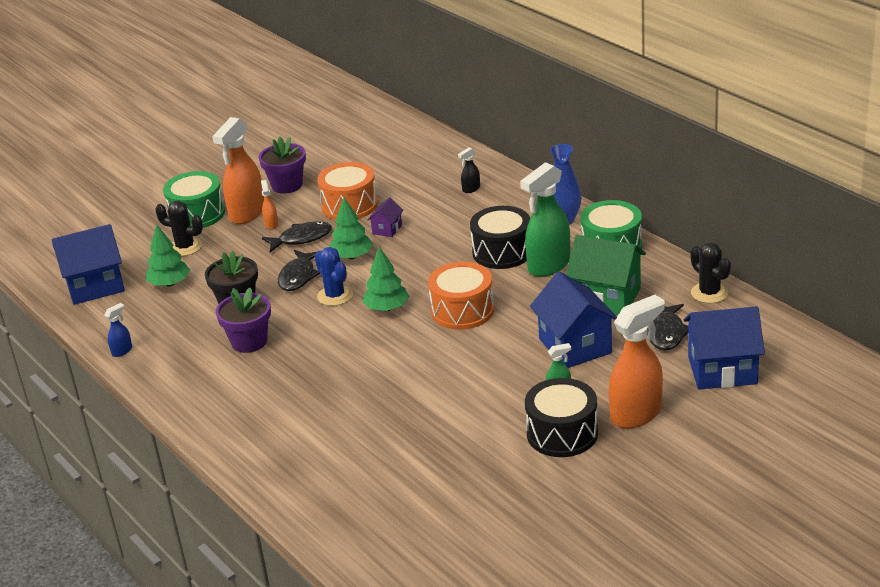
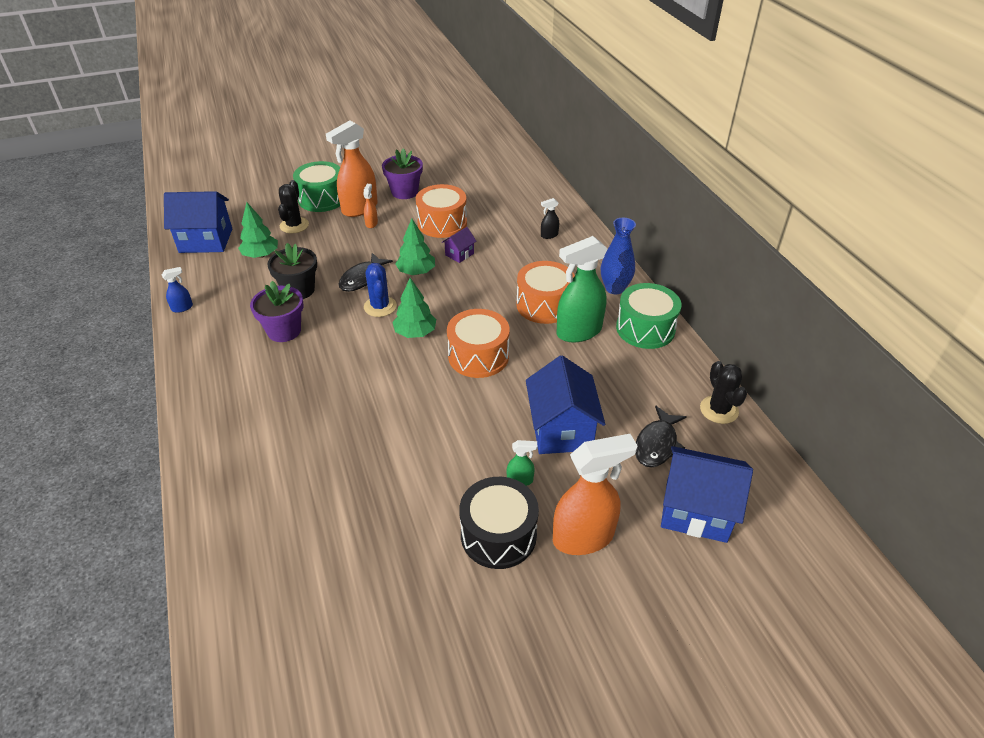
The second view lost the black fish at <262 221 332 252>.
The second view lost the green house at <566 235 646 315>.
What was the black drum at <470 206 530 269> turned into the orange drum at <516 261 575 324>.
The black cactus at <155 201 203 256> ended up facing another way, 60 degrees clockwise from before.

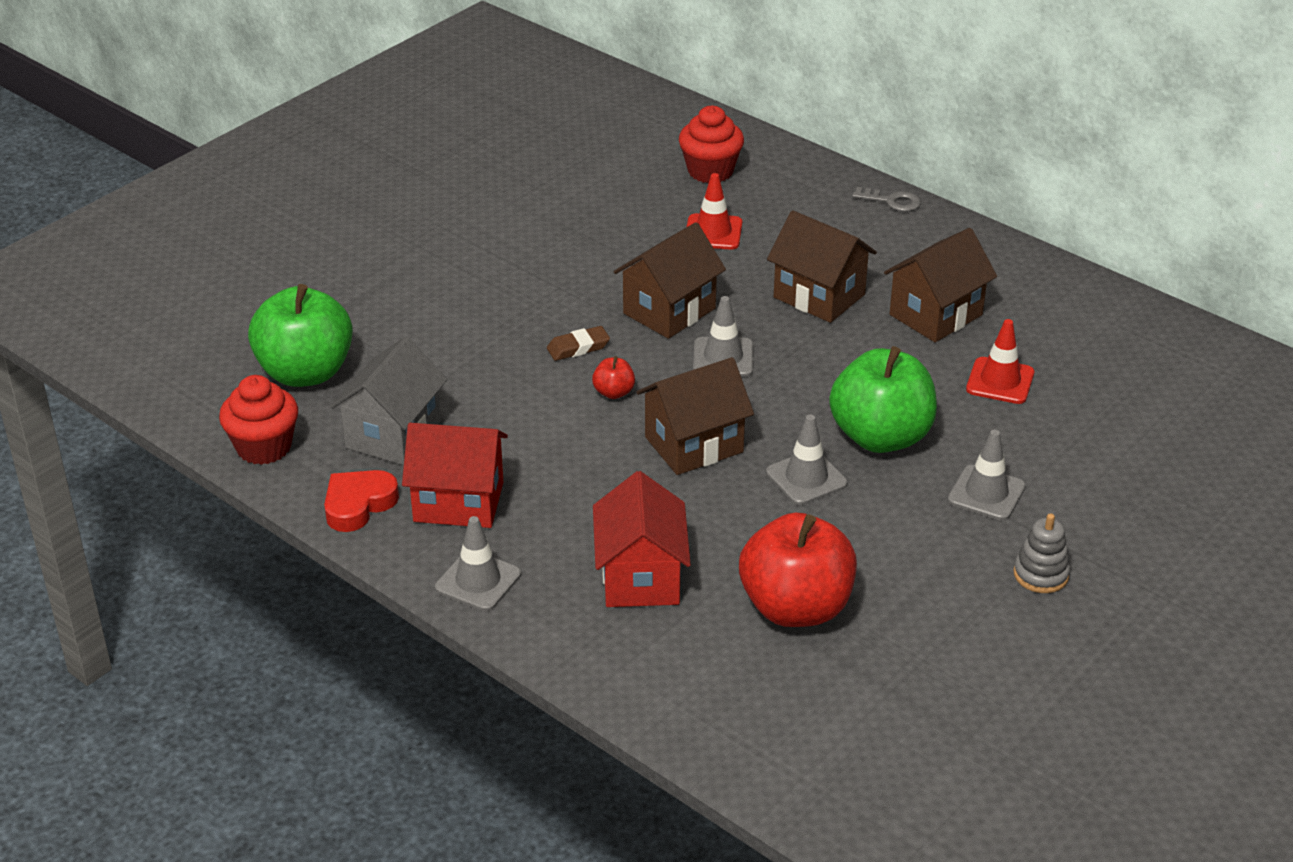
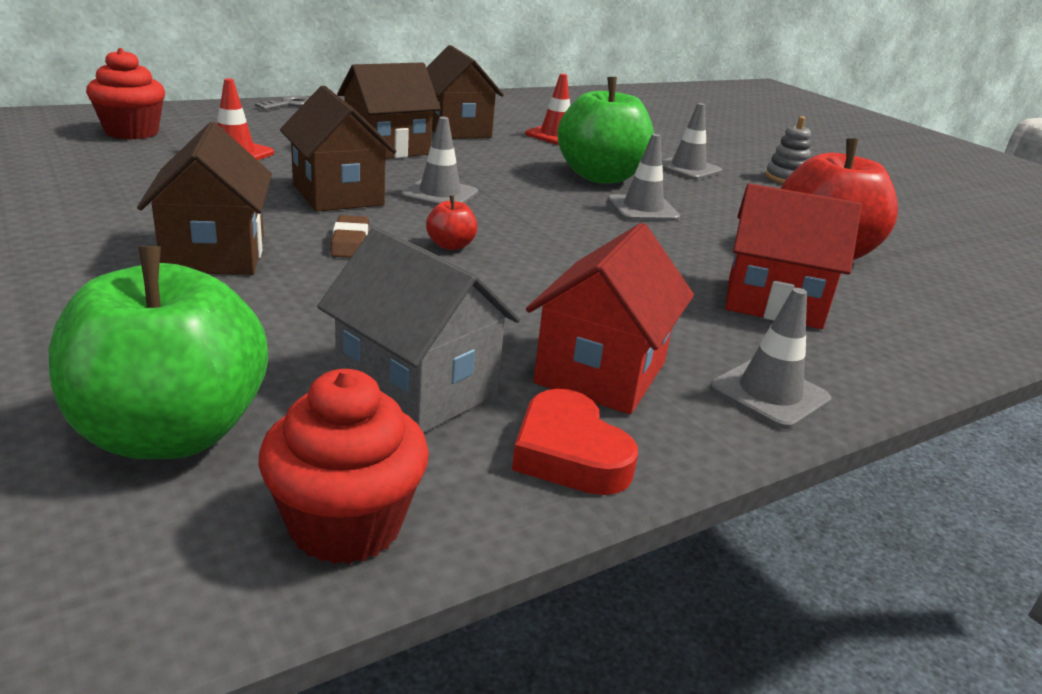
The brown house ended up elsewhere, having gone from <637 357 754 475> to <137 122 272 275>.

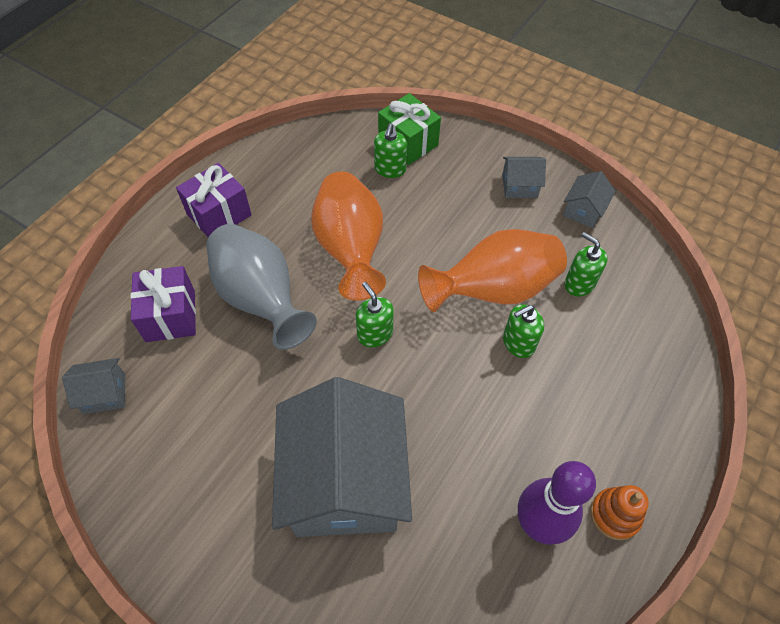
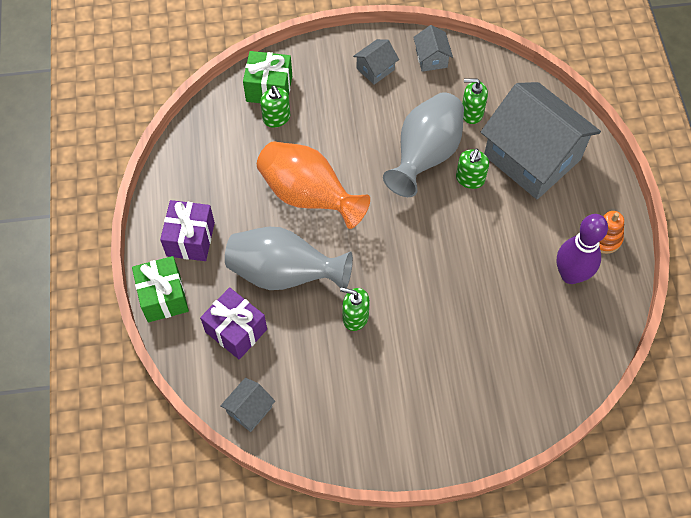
The second view gained the green gift at <132 256 189 322>.
The grey house ended up elsewhere, having gone from <272 377 412 537> to <481 82 601 199>.
The green soap dispenser ended up elsewhere, having gone from <356 282 394 347> to <340 287 370 331>.
What was the orange vase at <418 229 567 312> turned into the grey vase at <383 92 464 197>.

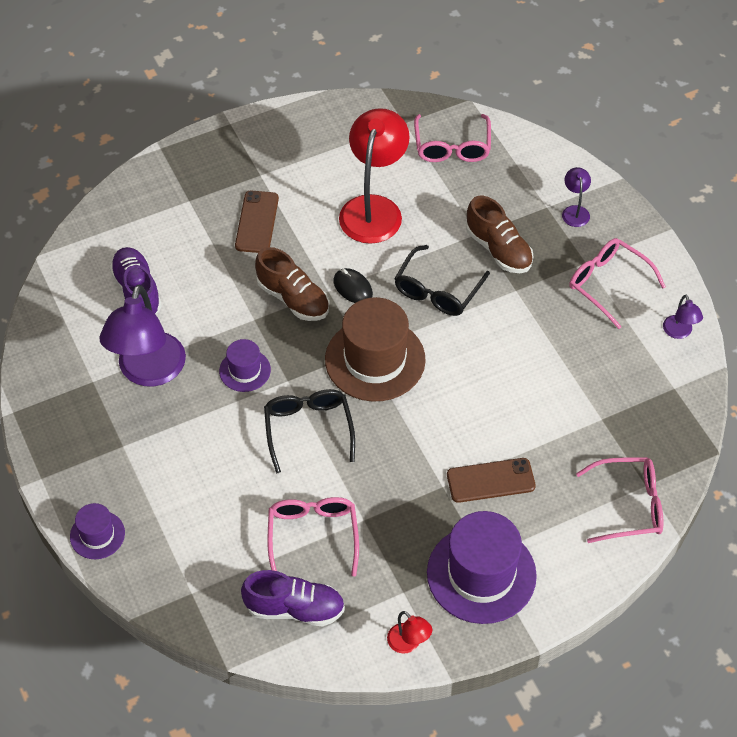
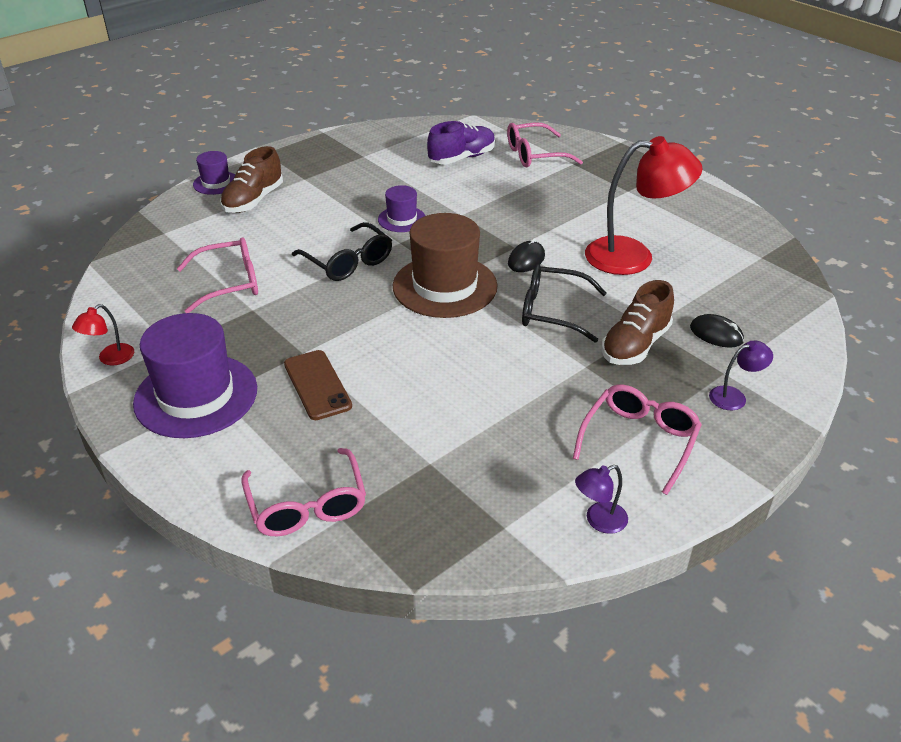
The second view lost the purple lamp at <99 285 186 387>.
The second view lost the brown phone at <235 191 279 253>.
The second view lost the purple shoe at <241 570 345 626>.
The second view gained the black mouse at <690 314 744 348>.
The brown shoe ended up elsewhere, having gone from <255 247 329 321> to <220 146 283 213>.
The pink glasses ended up elsewhere, having gone from <414 114 491 162> to <507 122 583 167>.
The black glasses at <264 389 355 473> ended up facing another way, 75 degrees clockwise from before.

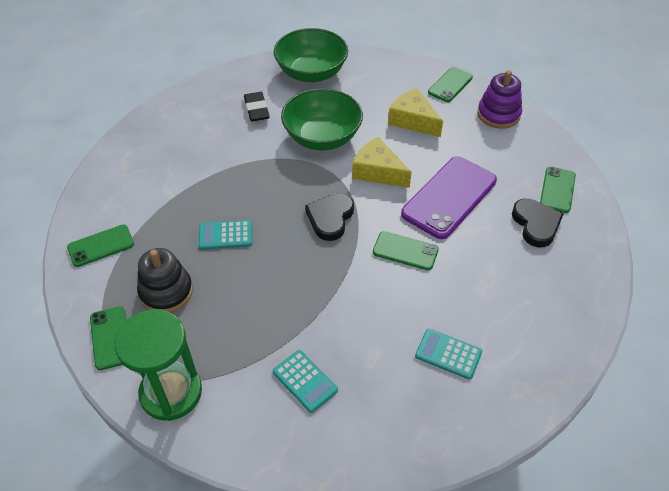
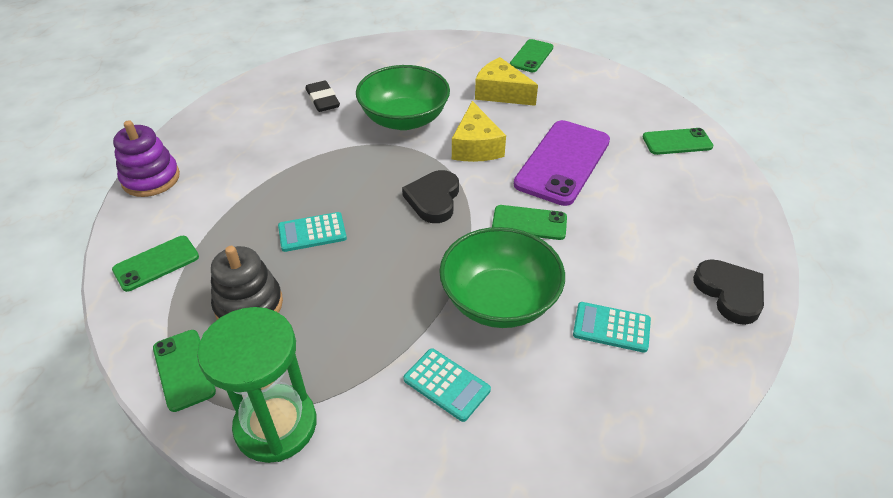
The green bowl ended up elsewhere, having gone from <274 28 348 82> to <439 227 565 328>.
The purple stacking toy ended up elsewhere, having gone from <477 70 522 129> to <113 120 180 197>.
The black heart ended up elsewhere, having gone from <512 198 563 248> to <693 259 764 325>.
The yellow cheese at <352 137 412 188> ended up facing another way, 120 degrees counterclockwise from before.
The green phone at <540 167 576 213> ended up facing another way, 75 degrees clockwise from before.

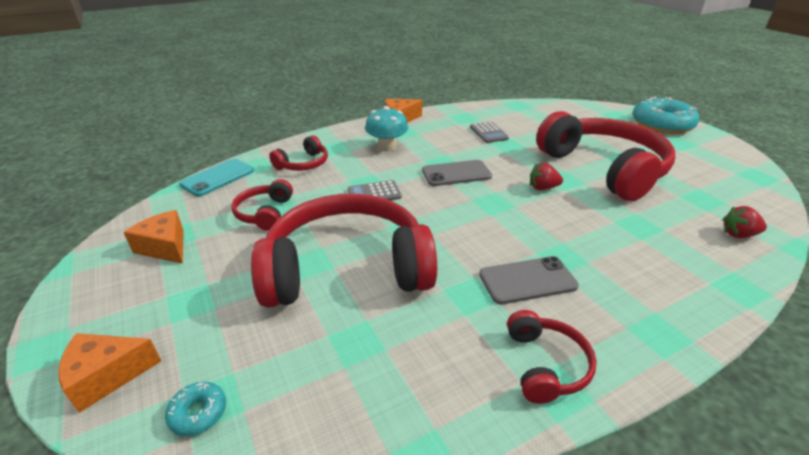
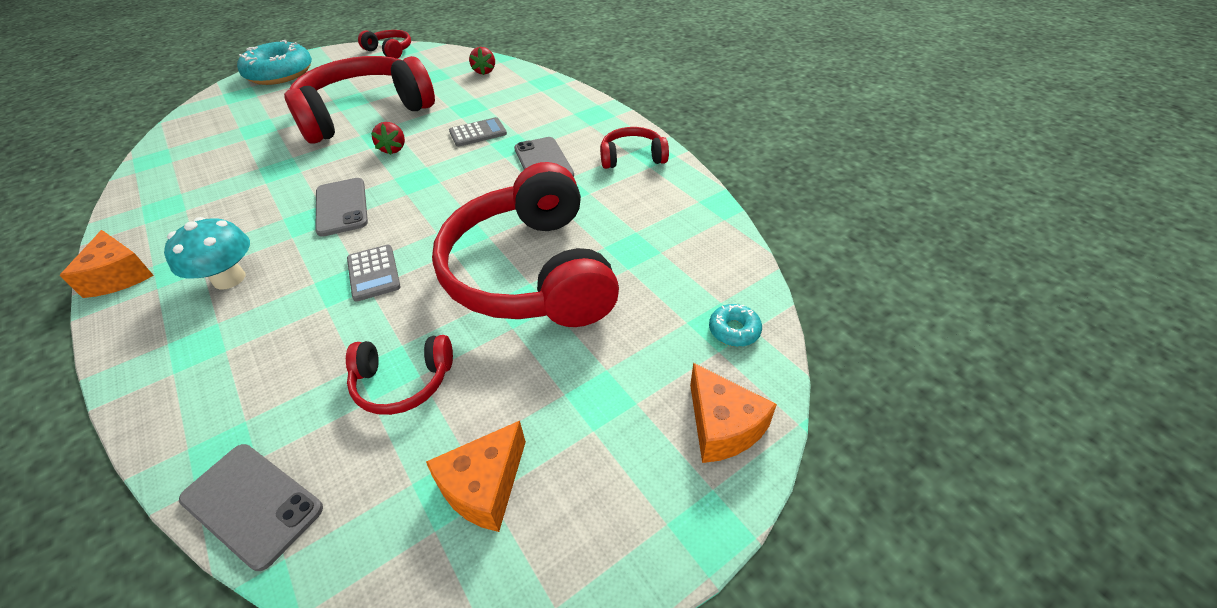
The red headphones ended up elsewhere, having gone from <269 135 328 171> to <358 30 411 59>.
The grey calculator ended up elsewhere, having gone from <470 122 509 143> to <449 117 507 147>.
What was the turquoise phone at <179 159 254 197> turned into the grey phone at <179 444 323 571>.

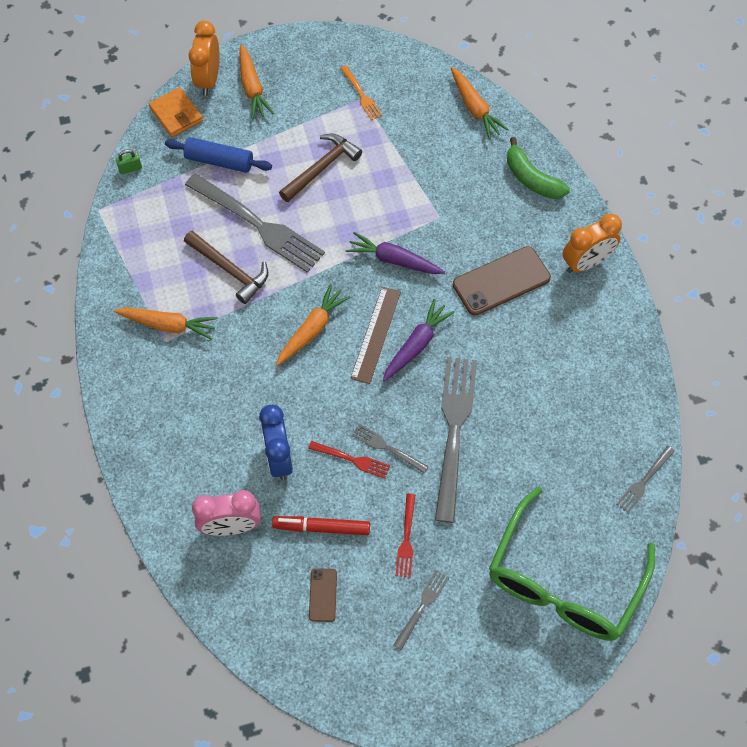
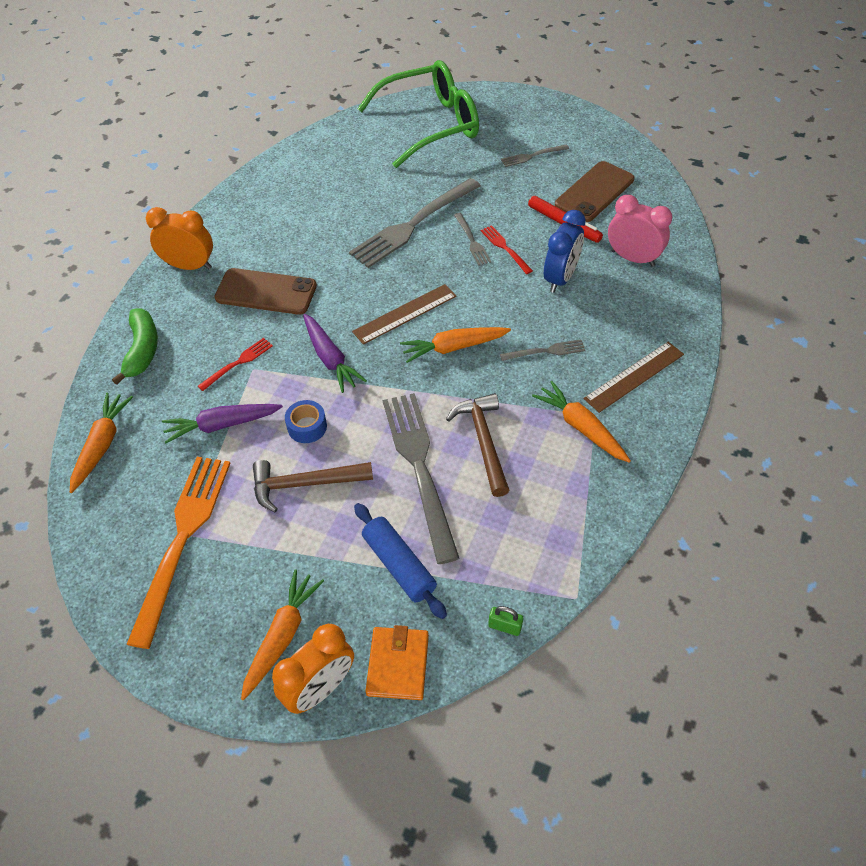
The second view gained the blue tape at <285 400 327 443>.
The second view gained the brown ruler at <584 342 684 413>.
The purple carrot ended up elsewhere, having gone from <383 299 455 382> to <162 404 283 444>.
The red fork ended up elsewhere, having gone from <396 494 415 578> to <198 338 273 391>.
The grey fork ended up elsewhere, having gone from <617 446 674 513> to <500 339 586 361>.
The size of the brown phone at <309 568 337 622> changed by a factor of 1.96.
The size of the orange fork at <340 65 383 121> changed by a factor of 2.14.

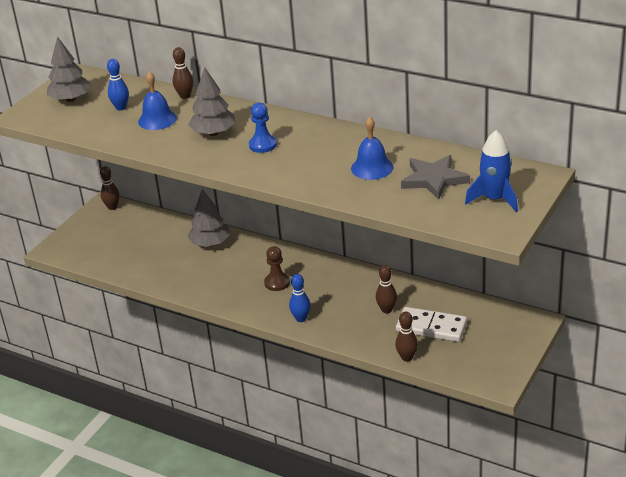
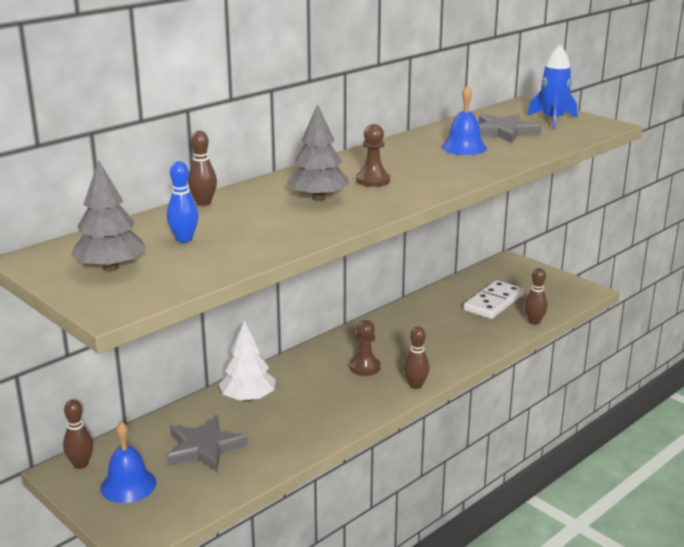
The second view lost the blue bowling pin at <289 274 311 322>.
The second view gained the grey star at <167 415 248 472>.
The blue bell ended up elsewhere, having gone from <138 72 177 130> to <101 422 156 503>.
The brown bowling pin ended up elsewhere, having gone from <376 265 397 313> to <404 326 430 389>.
What was the grey tree at <188 189 230 247> turned into the white tree at <219 320 276 402>.
What was the blue pawn at <249 103 277 153> turned into the brown pawn at <356 124 390 187>.

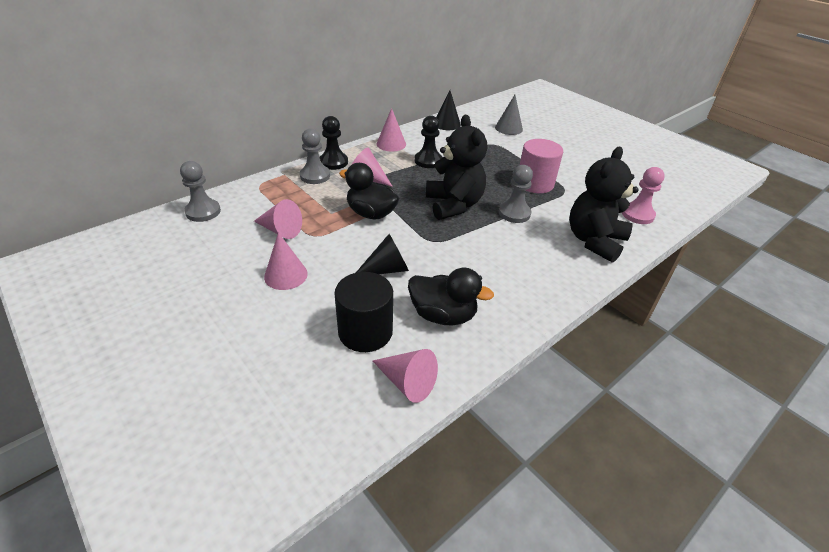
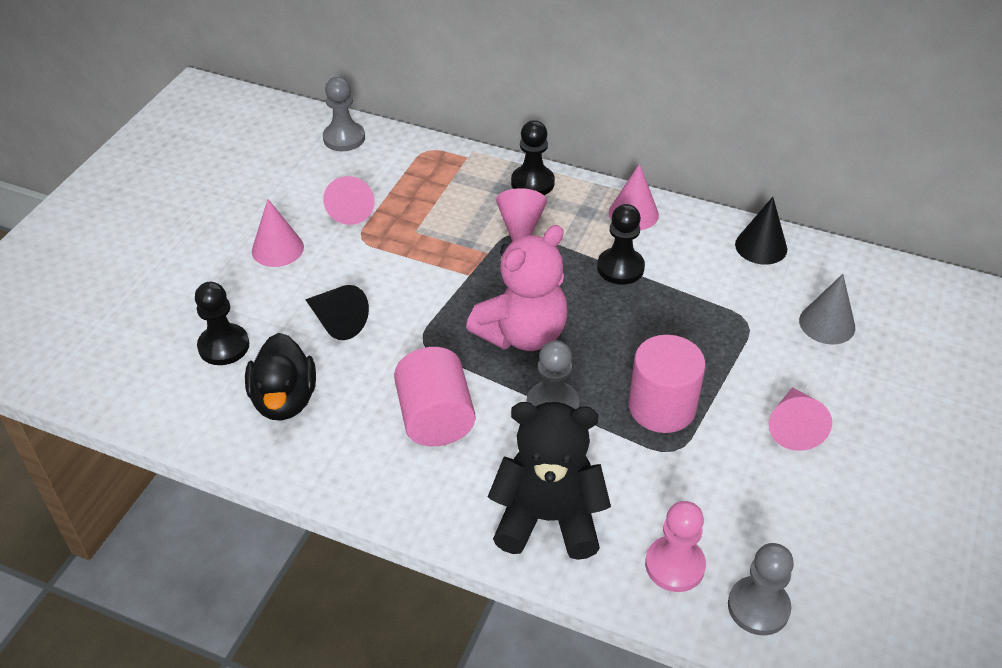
The second view lost the black duck at <339 163 399 219>.
The second view gained the pink cylinder at <394 347 475 446>.
The grey pawn ended up elsewhere, having gone from <300 128 330 184> to <728 543 794 635>.
The pink cone ended up elsewhere, having gone from <372 349 438 403> to <769 387 832 451>.
Where the black cylinder stood at <334 272 393 352>, the black pawn came to stand at <195 282 249 365>.
What was the black teddy bear at <426 115 487 220> turned into the pink teddy bear at <466 225 568 351>.

